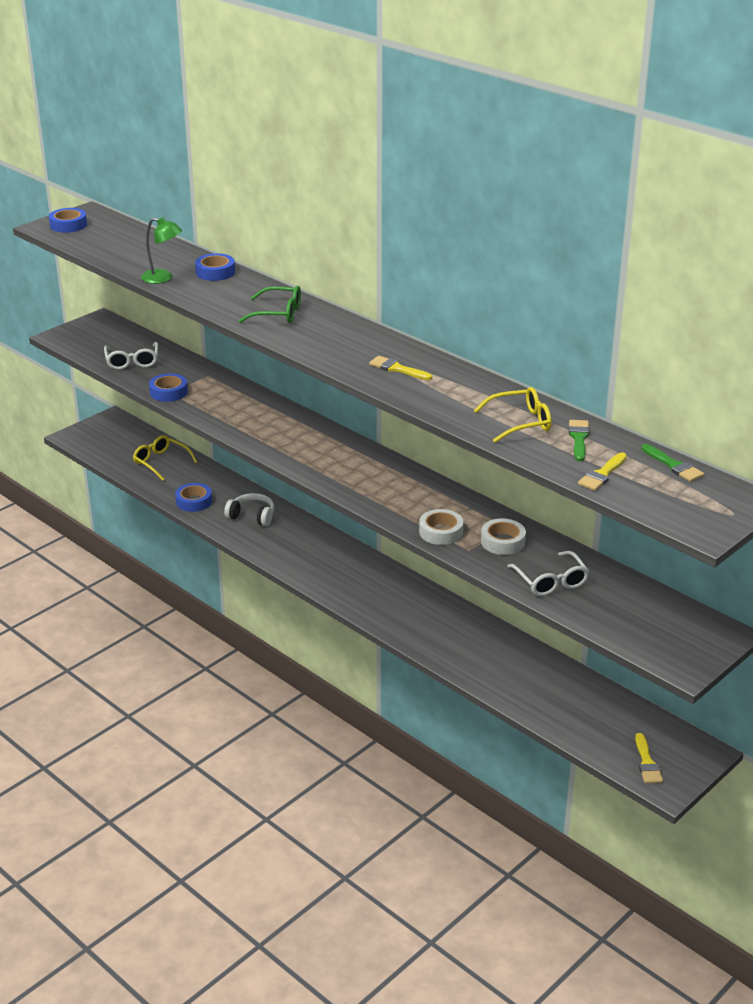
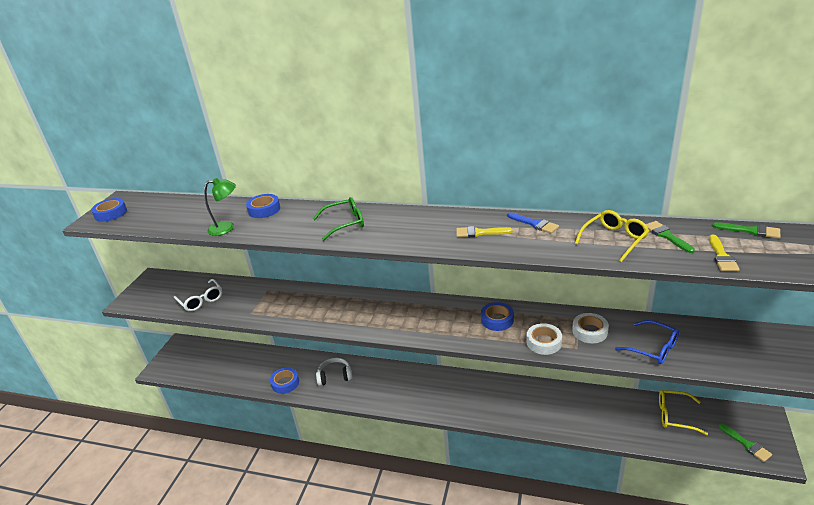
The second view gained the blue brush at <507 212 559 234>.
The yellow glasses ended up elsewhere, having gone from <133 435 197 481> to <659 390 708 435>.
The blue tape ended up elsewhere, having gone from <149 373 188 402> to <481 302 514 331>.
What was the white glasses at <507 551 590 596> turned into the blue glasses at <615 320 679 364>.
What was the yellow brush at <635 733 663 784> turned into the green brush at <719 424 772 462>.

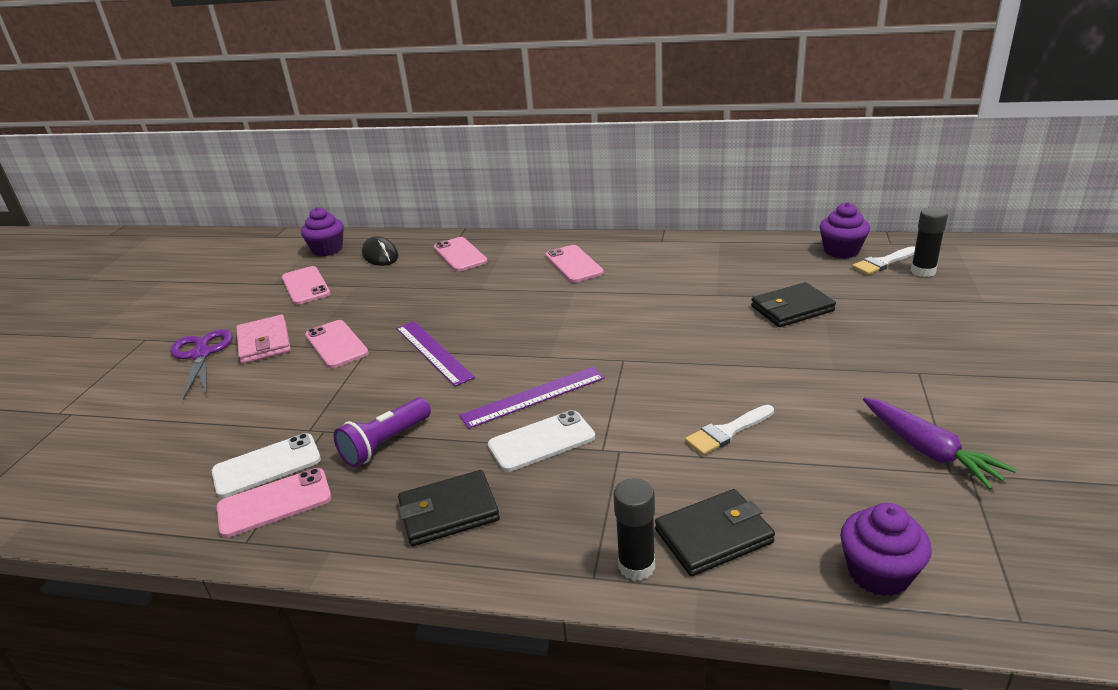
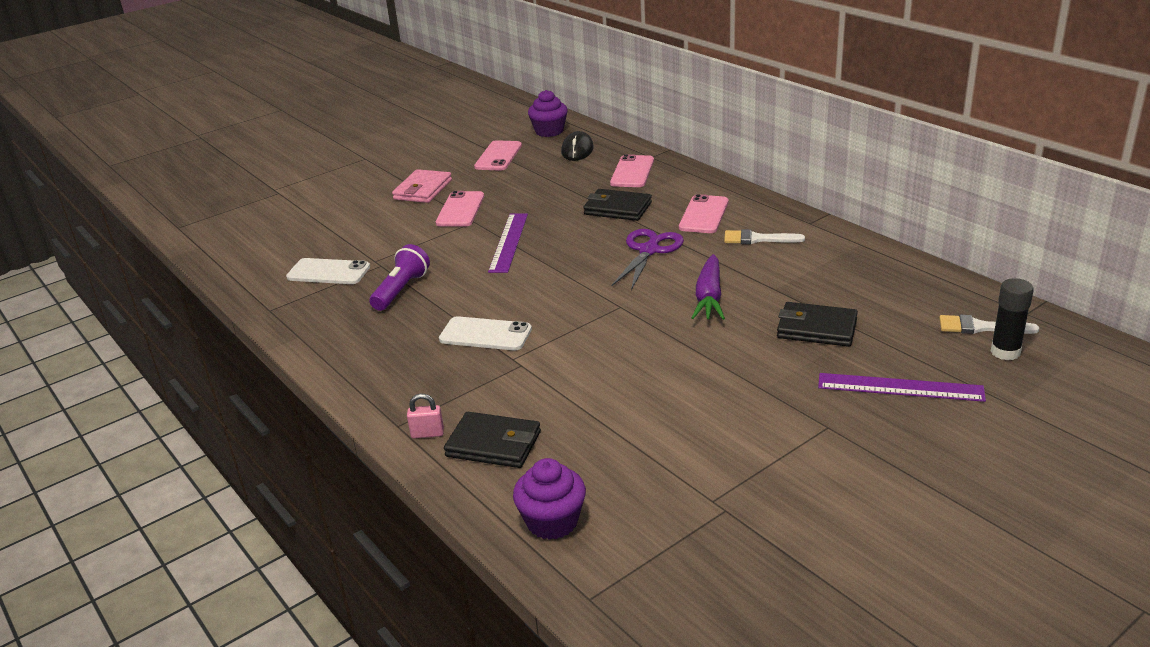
The second view lost the pink phone at <217 468 332 538>.
The second view lost the purple cupcake at <819 203 870 259>.
The purple scissors ended up elsewhere, having gone from <170 329 233 400> to <612 229 684 290>.
The black wallet ended up elsewhere, having gone from <398 470 500 546> to <583 189 652 221>.
The purple ruler ended up elsewhere, having gone from <459 366 605 429> to <818 373 986 402>.
The white brush ended up elsewhere, having gone from <685 405 774 455> to <724 229 805 244>.
The purple carrot ended up elsewhere, having gone from <863 397 1016 490> to <691 254 725 320>.
Where the black glue stick stood at <613 478 655 581>, the pink padlock came to stand at <407 393 444 438>.
The purple flashlight at <334 398 431 467> ended up facing another way, 120 degrees clockwise from before.

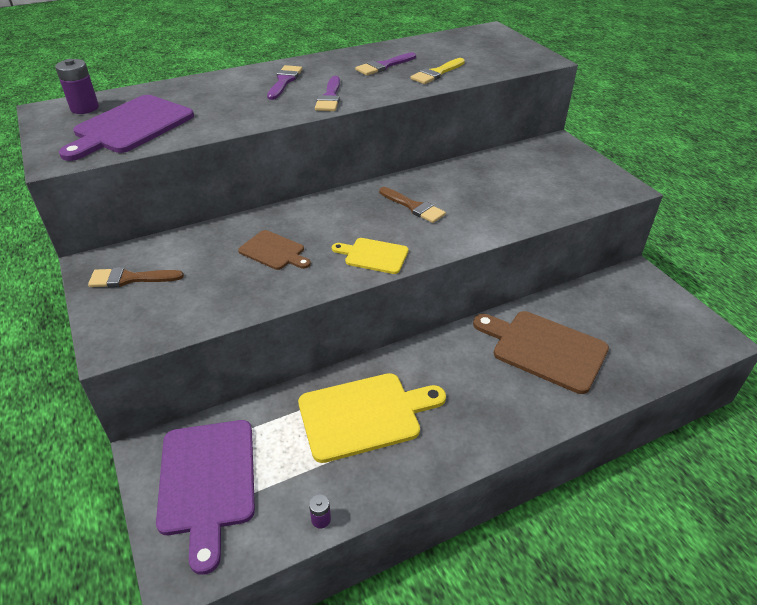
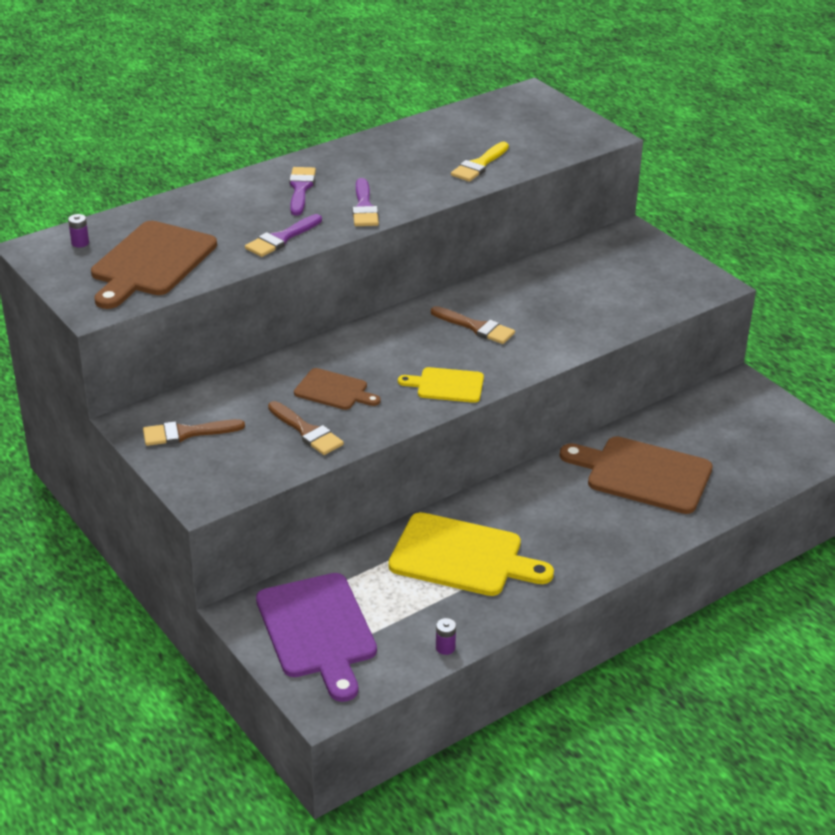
The second view gained the brown brush at <268 401 344 455>.
The purple brush ended up elsewhere, having gone from <355 52 416 76> to <245 214 322 257>.
What was the purple cutting board at <59 95 194 161> turned into the brown cutting board at <91 221 217 309>.
The yellow cutting board at <298 373 446 463> ended up facing another way, 45 degrees clockwise from before.
The size of the purple battery at <55 59 99 114> changed by a factor of 0.54.

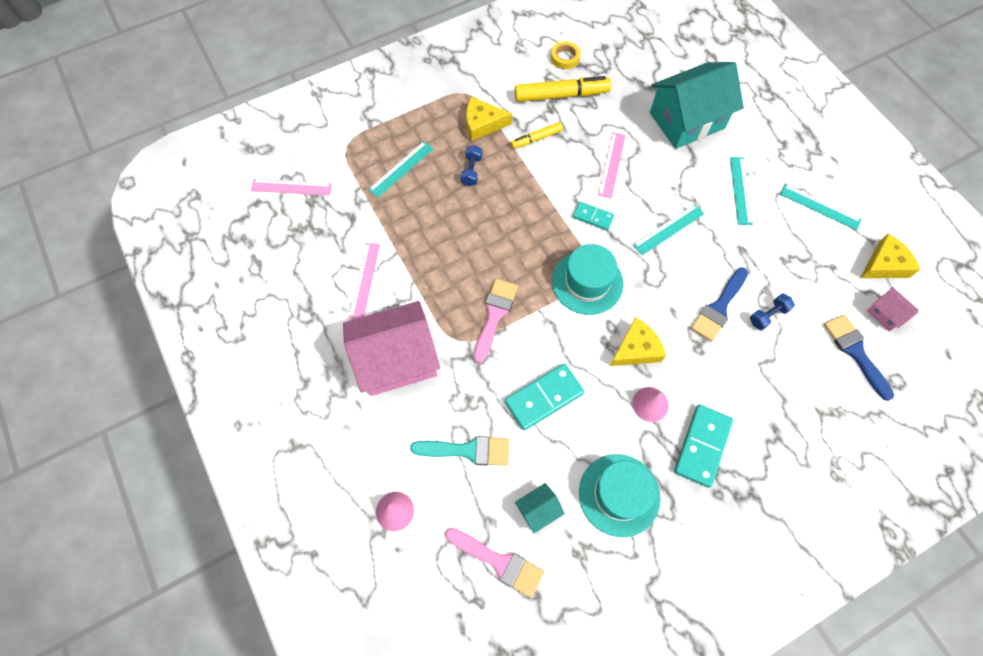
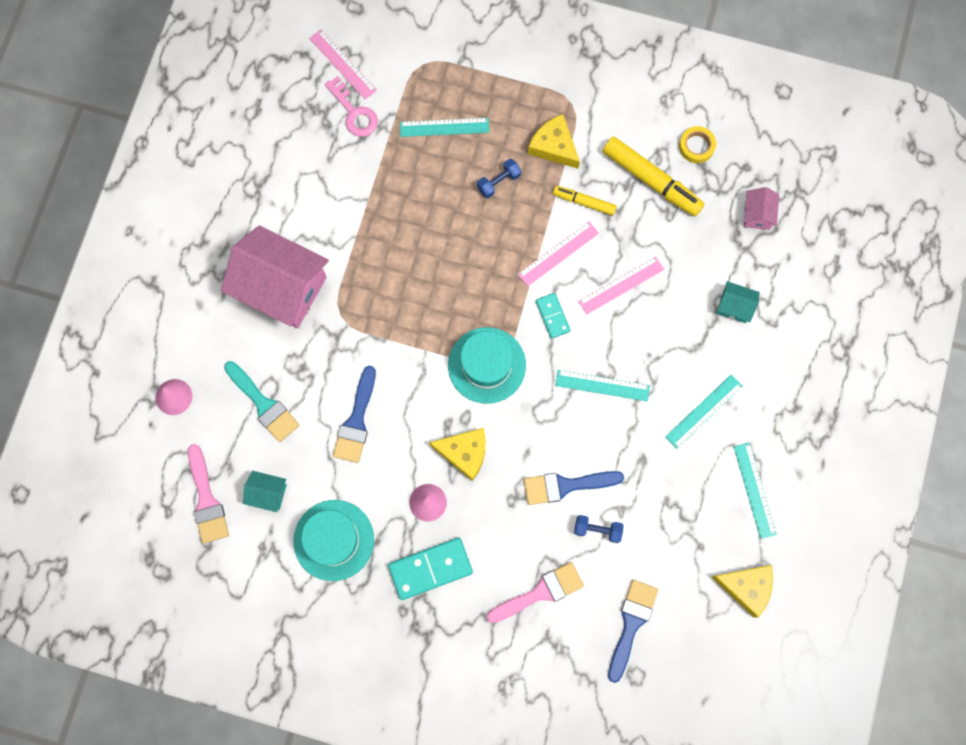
The second view gained the pink key at <325 76 378 137>.
The pink ruler ended up elsewhere, having gone from <348 243 380 319> to <518 221 599 286>.
The pink brush ended up elsewhere, having gone from <474 278 518 363> to <486 562 584 623>.
The pink house ended up elsewhere, having gone from <867 287 919 331> to <744 187 779 230>.
Where the turquoise domino stood at <505 364 584 430>, the blue brush came to stand at <333 366 376 463>.
The size of the turquoise house at <650 62 744 149> changed by a factor of 0.43.

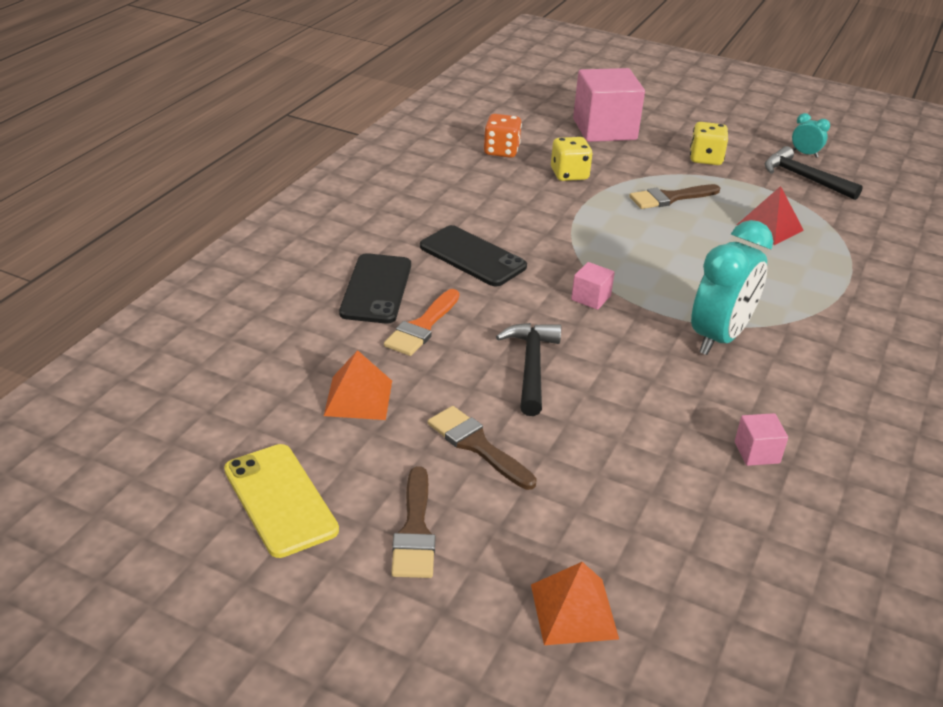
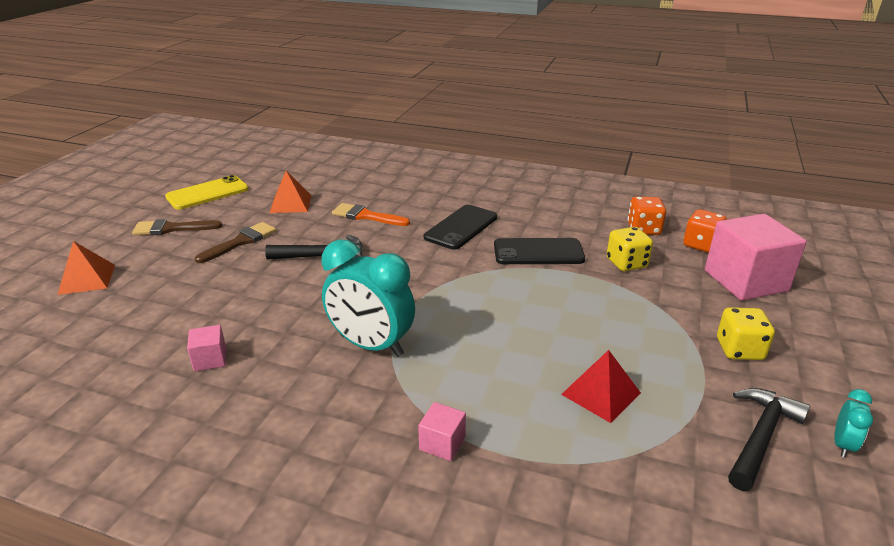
The second view lost the brown brush at <629 184 720 209>.
The second view gained the orange dice at <683 209 727 253>.
The black phone ended up elsewhere, having gone from <339 253 411 323> to <494 238 585 264>.
The pink cube ended up elsewhere, having gone from <571 262 615 310> to <418 402 466 461>.

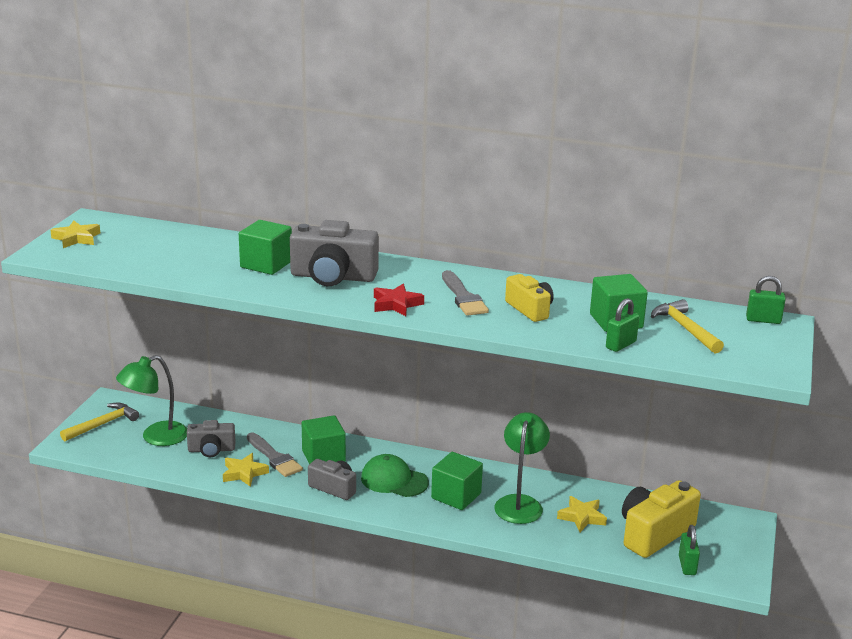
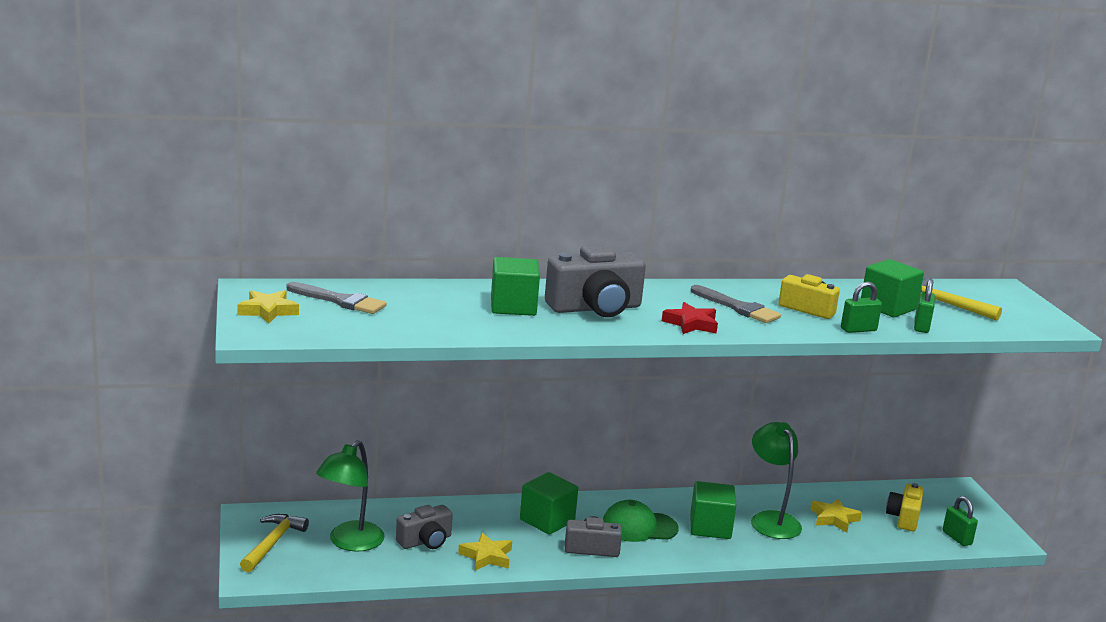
The grey brush ended up elsewhere, having gone from <247 432 303 477> to <287 282 387 314>.
The green padlock ended up elsewhere, having gone from <746 276 786 324> to <841 281 882 333>.
The size of the yellow camera at <622 480 701 558> changed by a factor of 0.60.

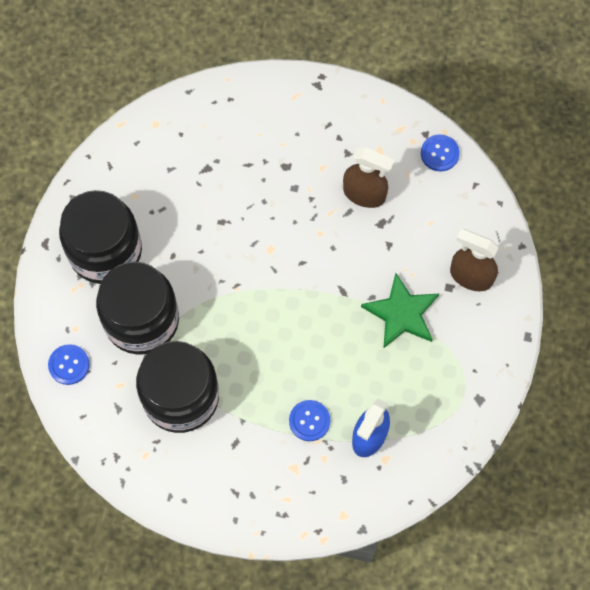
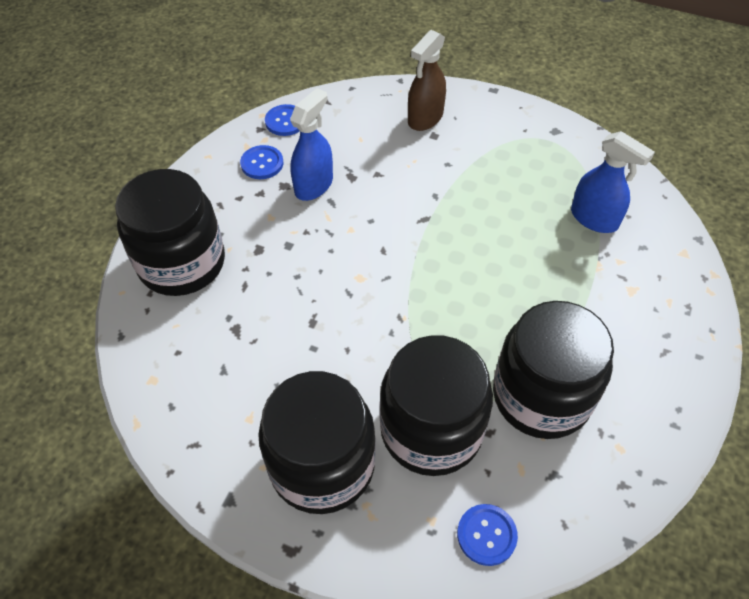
The second view lost the green star at <361 273 439 349>.
The second view gained the black jar at <115 169 225 296>.
The blue button ended up elsewhere, having gone from <289 400 330 441> to <240 145 283 179>.
What was the brown spray bottle at <343 147 395 208> turned into the blue spray bottle at <290 88 333 201>.

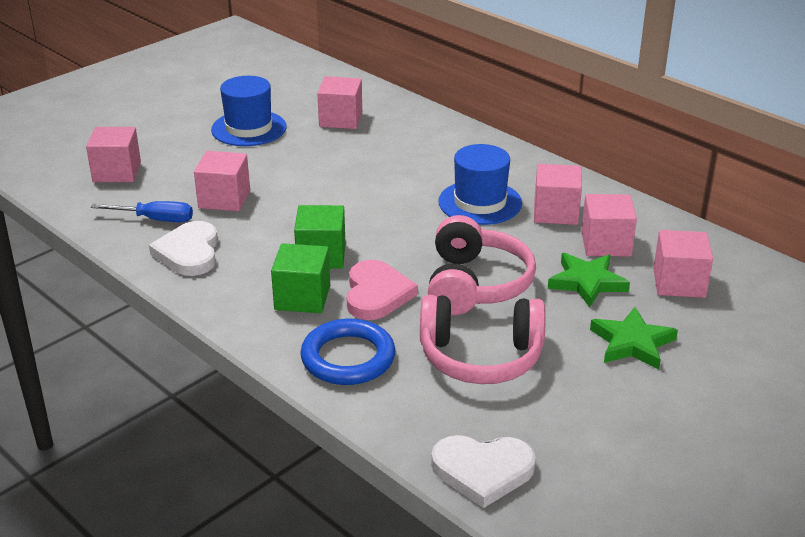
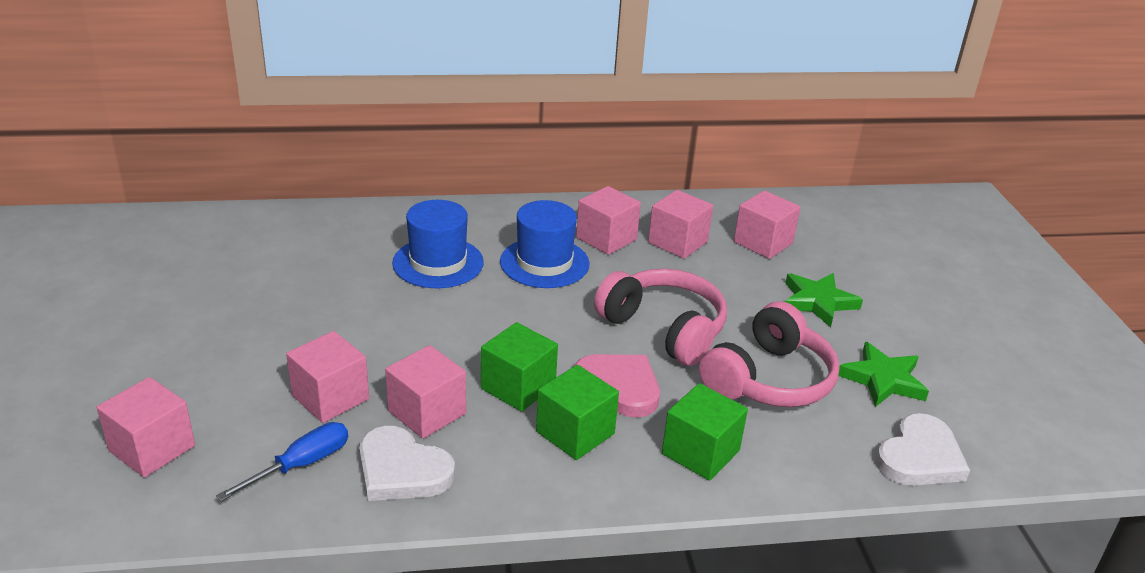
The blue hat ended up elsewhere, having gone from <211 76 287 146> to <392 200 484 288>.
The pink cube ended up elsewhere, having gone from <317 76 362 129> to <385 345 466 439>.
The green star ended up elsewhere, having gone from <548 253 630 307> to <838 342 929 407>.
Where the blue ring stood at <300 319 395 385>, the green cube came to stand at <662 383 748 481>.

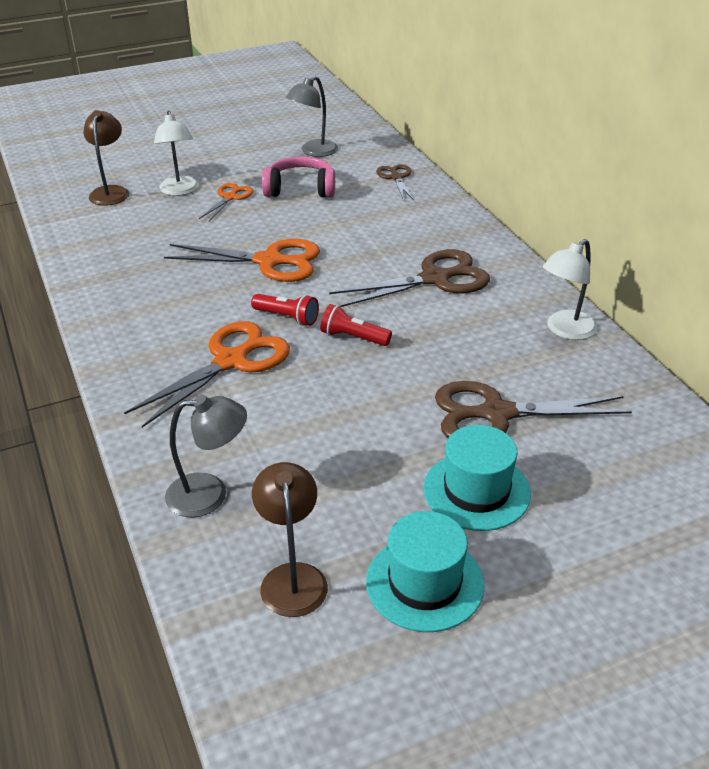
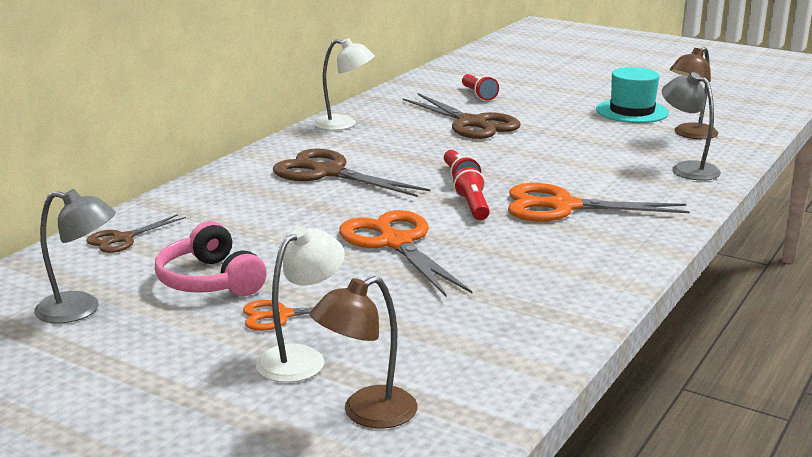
The second view lost the turquoise hat at <424 425 531 531>.
The second view gained the red flashlight at <462 74 499 100>.

